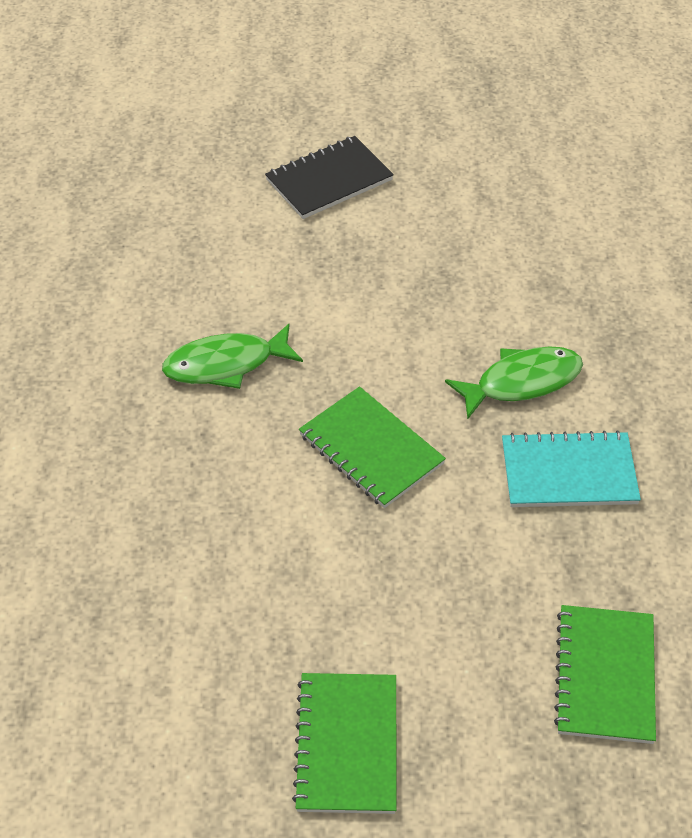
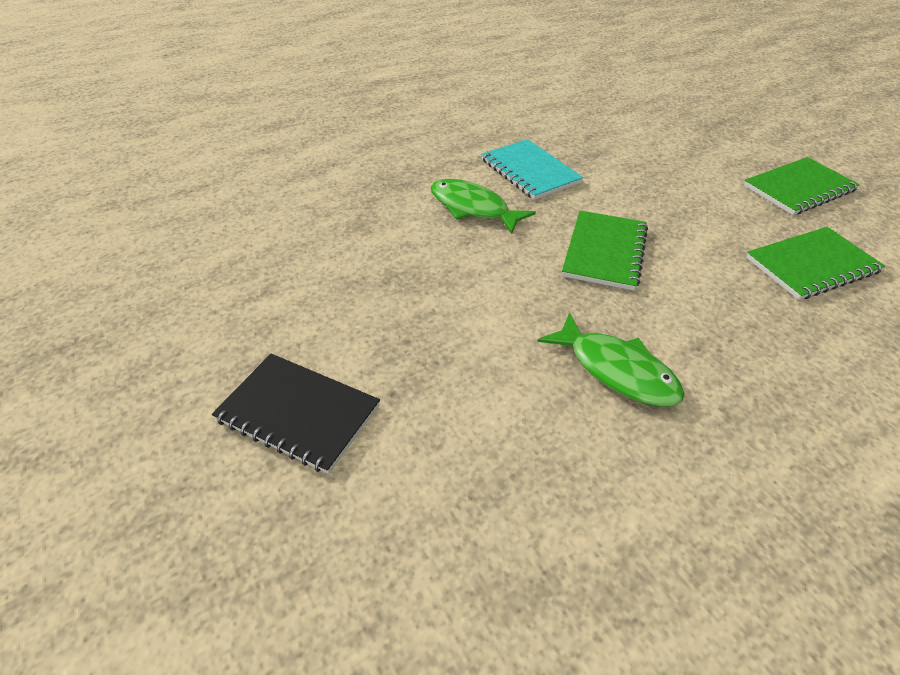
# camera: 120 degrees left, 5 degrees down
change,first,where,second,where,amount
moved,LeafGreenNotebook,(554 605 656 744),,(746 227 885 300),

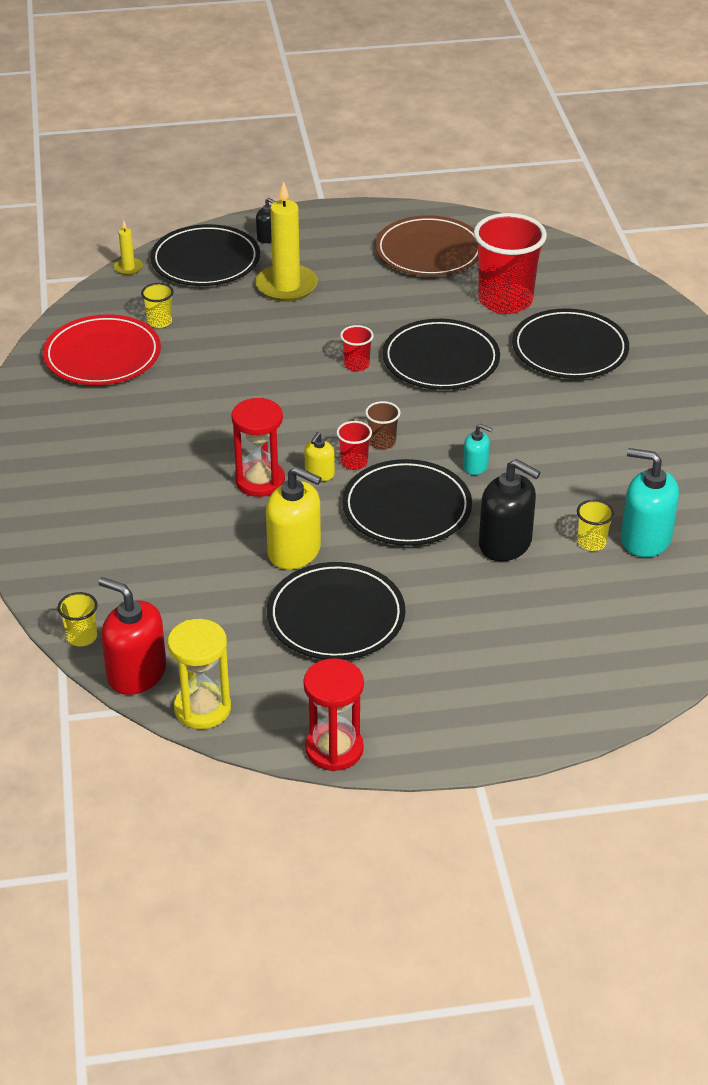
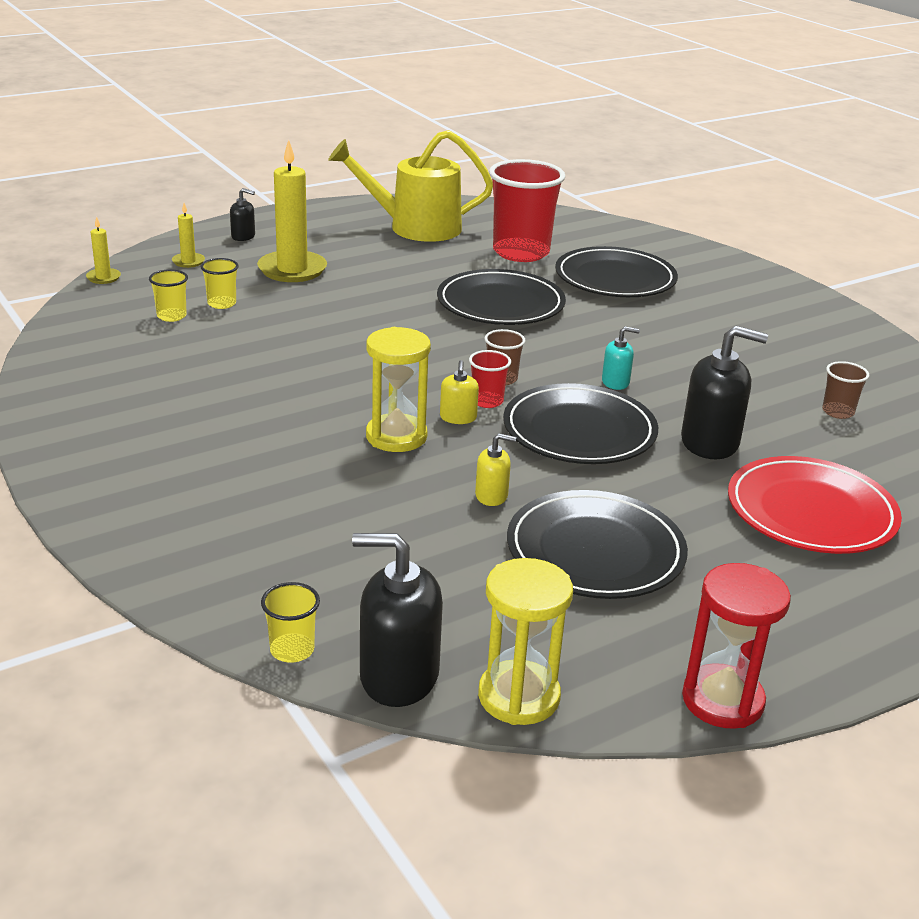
# camera: 25 degrees left, 10 degrees down
change,first,where,second,where,amount
replaced,EbonyFlatDish,(150 224 260 286),GoldenPillarCandle,(172 203 205 268),
moved,GoldenCup,(577 500 615 551),,(201 258 239 309),
replaced,BrownFlatDish,(375 215 479 276),GoldenSprinklingCan,(328 130 493 242),
recoloured,RedSoapDispenser,(99 577 166 695),EbonySoapDispenser,(352 533 443 707),
recoloured,RedSandglass,(231 398 285 497),GoldenSandglass,(366 327 431 452),
resized,GoldenSoapDispenser,(266 466 321 570),,(475 433 516 506),x0.52
moved,RedFlatDish,(43 315 161 385),,(728 456 902 554),
replaced,AquaSoapDispenser,(621 448 679 557),BrownCup,(822 361 869 419),
removed,RedCup,(340 325 374 372),,,

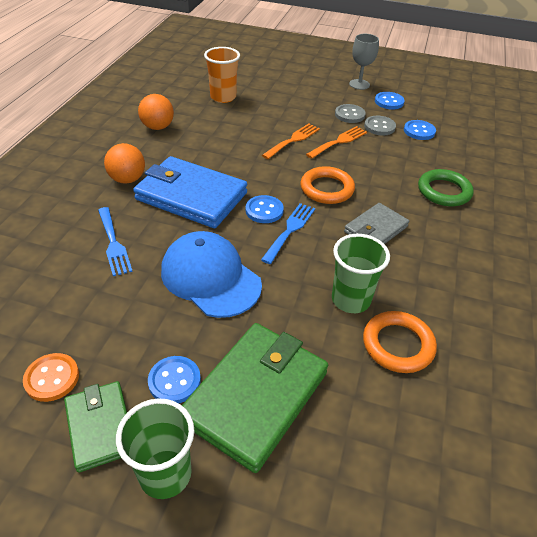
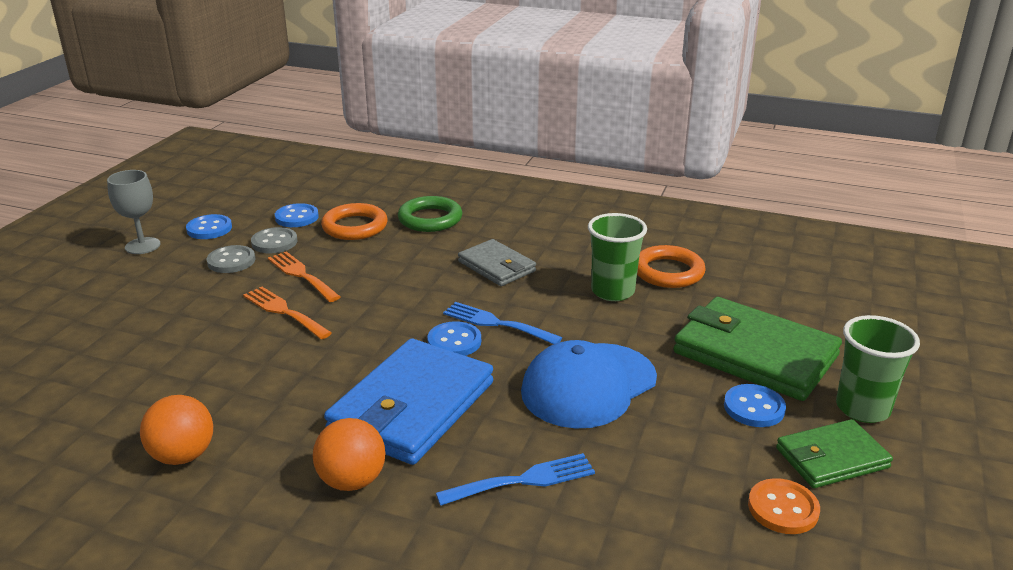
# camera: 85 degrees left, 15 degrees down
change,first,where,second,where,amount
moved,OrangeColouredRing,(300 166 355 204),,(321 203 388 240),
removed,OrangeColouredCup,(204 47 240 103),,,

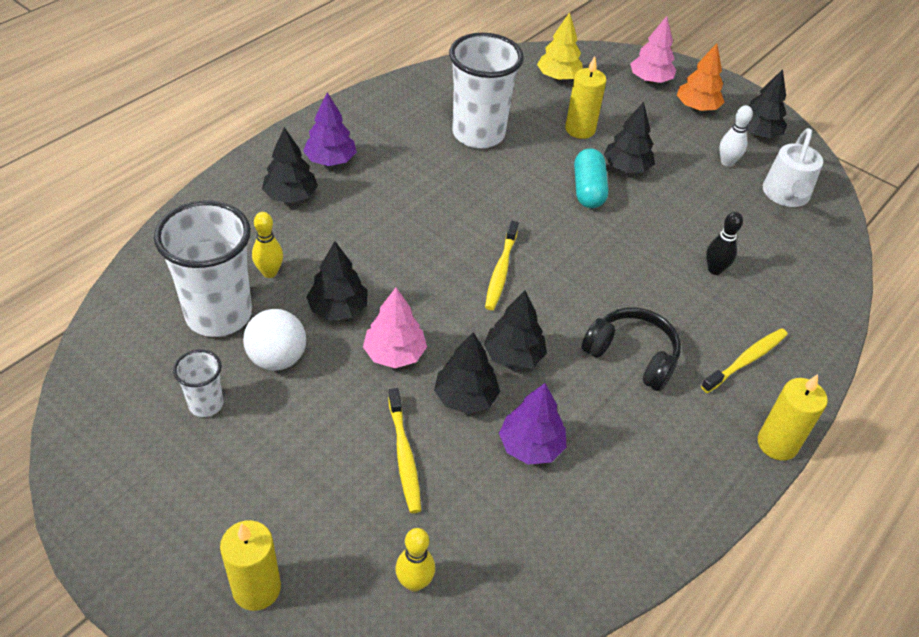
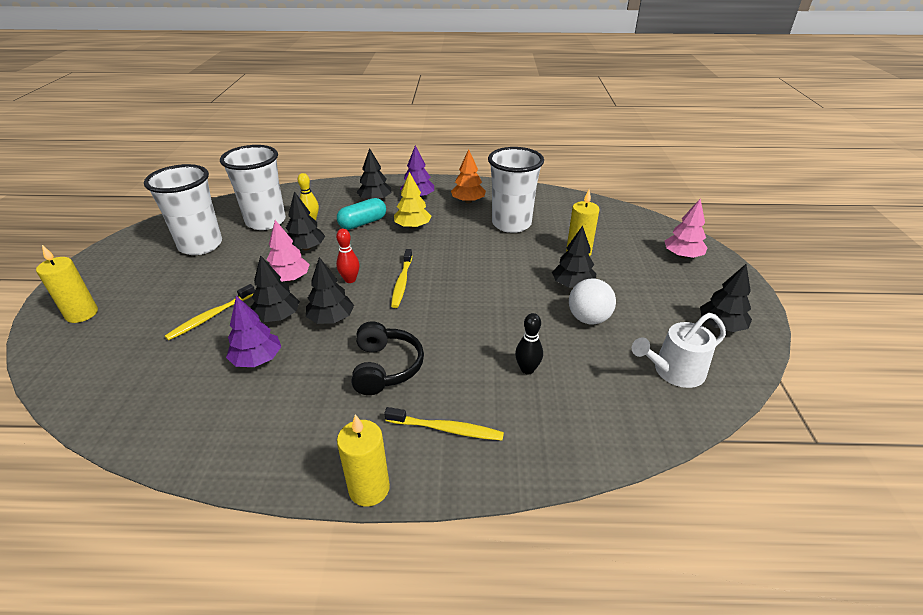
# camera: 55 degrees right, 10 degrees down
change,first,where,second,where,amount
resized,WhiteCup,(173 349 223 417),,(144 164 222 255),x2.07
added,,,RedSkittle,(336 229 359 283),
moved,AquaPill,(574 148 608 208),,(337 198 386 229),
turned,GoldenToothbrush,(485 221 519 310),,(391 249 412 308),60 degrees counterclockwise
moved,GoldenToyTree,(537 12 583 80),,(394 172 431 229),
moved,OrangeColouredToyTree,(677 43 725 111),,(451 150 486 203),
moved,WhitePlayBall,(243 309 306 371),,(569 279 616 324),
removed,GoldenSkittle,(395 528 435 592),,,
removed,WhiteSkittle,(719 105 753 167),,,

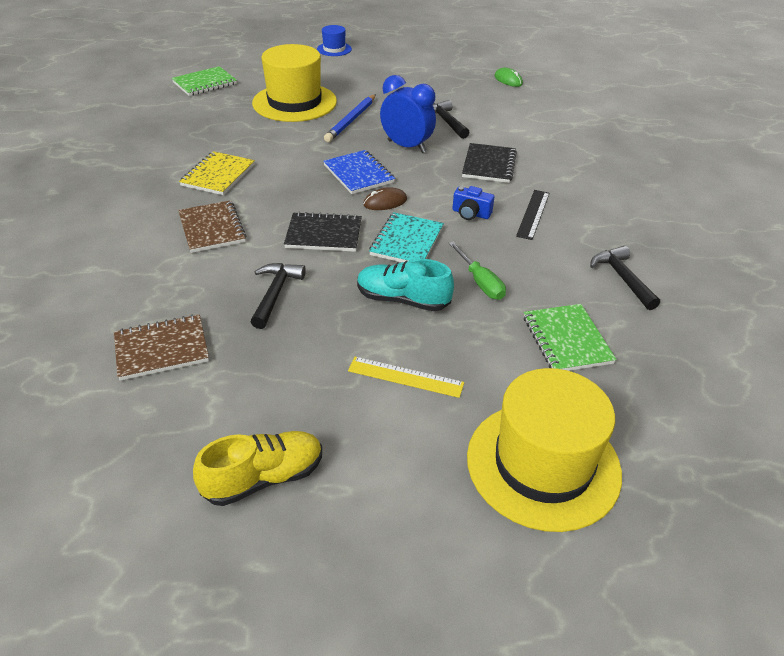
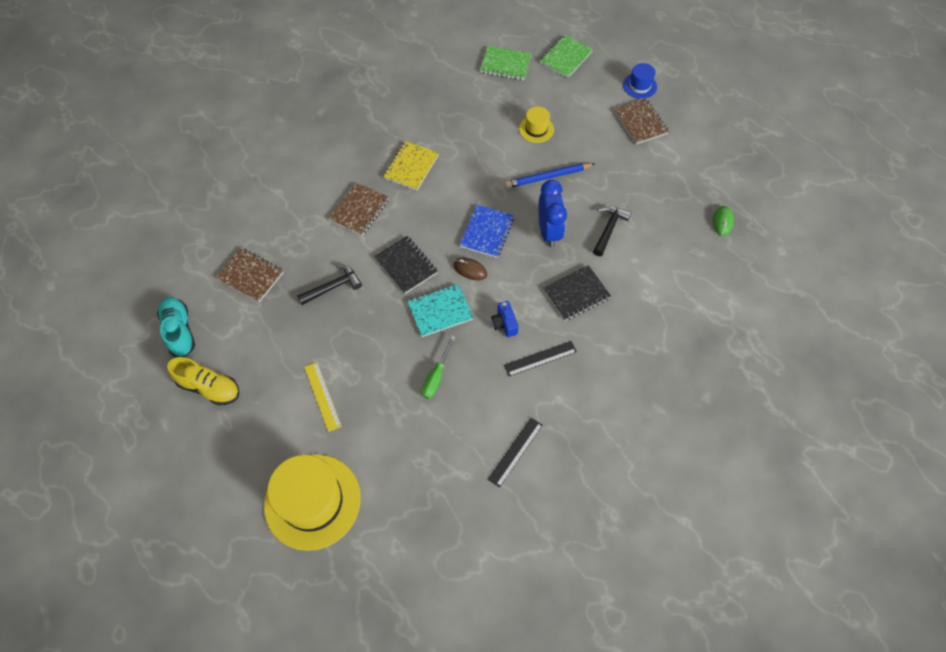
# camera: 50 degrees right, 20 degrees up
change,first,where,second,where,amount
moved,AquaSneaker,(357 259 454 311),,(157 297 195 357),
turned,GoldenNotebook,(179 151 255 195),,(383 141 439 191),45 degrees counterclockwise
replaced,EbonyCarpenter'sHammer,(590 246 660 310),EbonyStraightedge,(488 418 543 488),
resized,GoldenHat,(252 44 337 122),,(519 106 554 143),x0.47
moved,LeafGreenNotebook,(524 304 617 371),,(540 35 593 78),
added,,,BrownNotebook,(614 98 669 144),

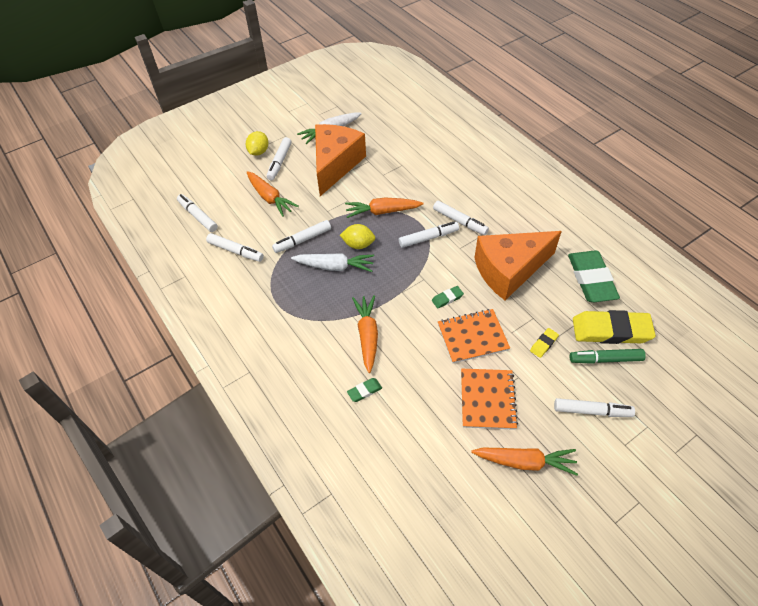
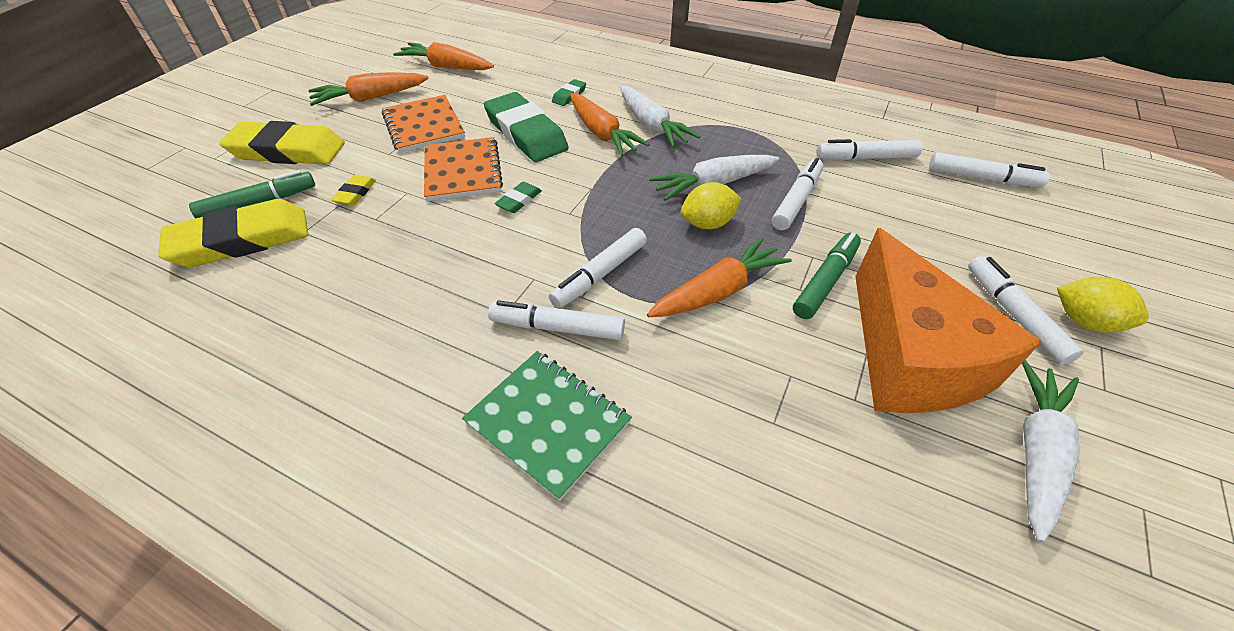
# camera: 150 degrees right, 5 degrees down
change,first,where,second,where,amount
replaced,WhiteMarkerPen,(554 398 635 417),GoldenGumEraser,(219 121 345 165),
moved,OrangeColouredToyCarrot,(247 171 299 217),,(393 42 494 70),
turned,OrangeColouredNotebook,(438 309 510 363),,(424 137 503 201),60 degrees counterclockwise
added,,,LeafGreenNotebook,(462 351 632 501),
moved,LeafGreenGumEraser,(568 250 620 302),,(484 92 569 162),
added,,,WhiteToyCarrot,(620 86 701 148),
added,,,LeafGreenMarkerPen,(793 232 861 319),
turned,GoldenLemon,(246 131 268 156),,(1057 277 1149 333),45 degrees counterclockwise
removed,OrangeColouredPieceOfCheese,(474 231 562 300),,,

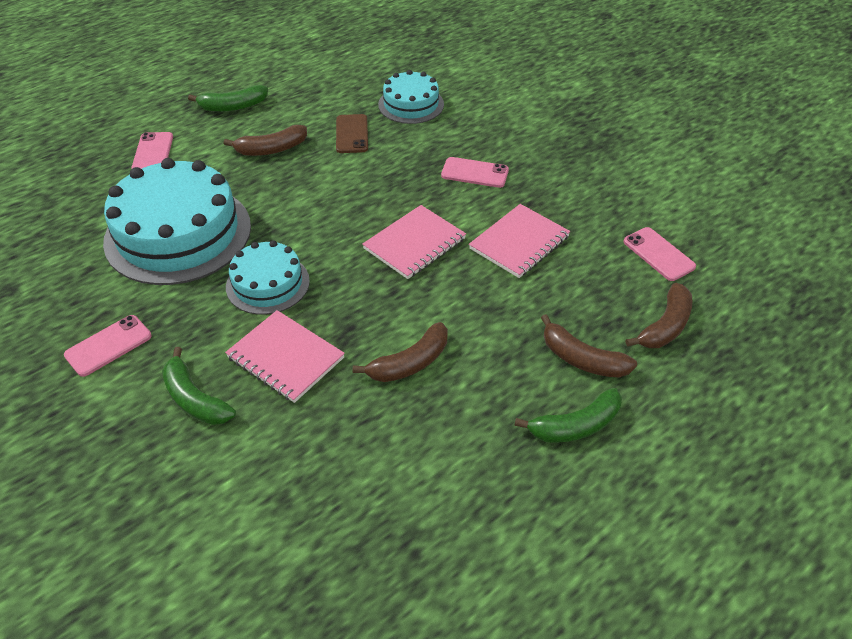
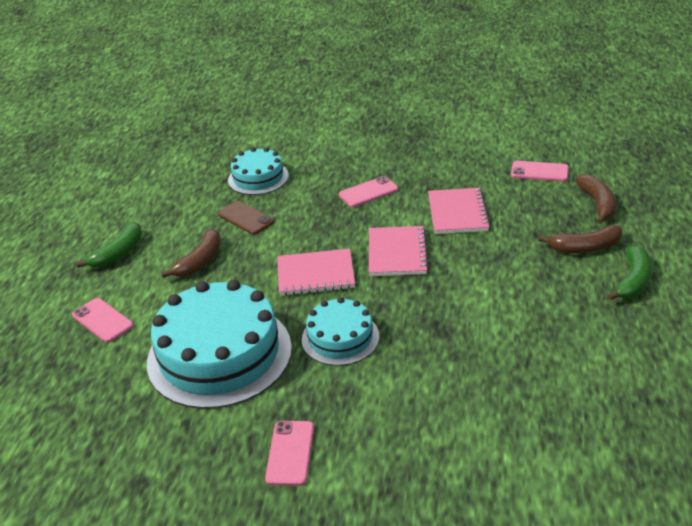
# camera: 40 degrees left, 10 degrees down
change,first,where,second,where,amount
moved,PinkNotebook,(225 310 345 403),,(277 248 355 296),
removed,LeafGreenBanana,(162 347 236 425),,,
removed,BrownBanana,(353 322 448 382),,,

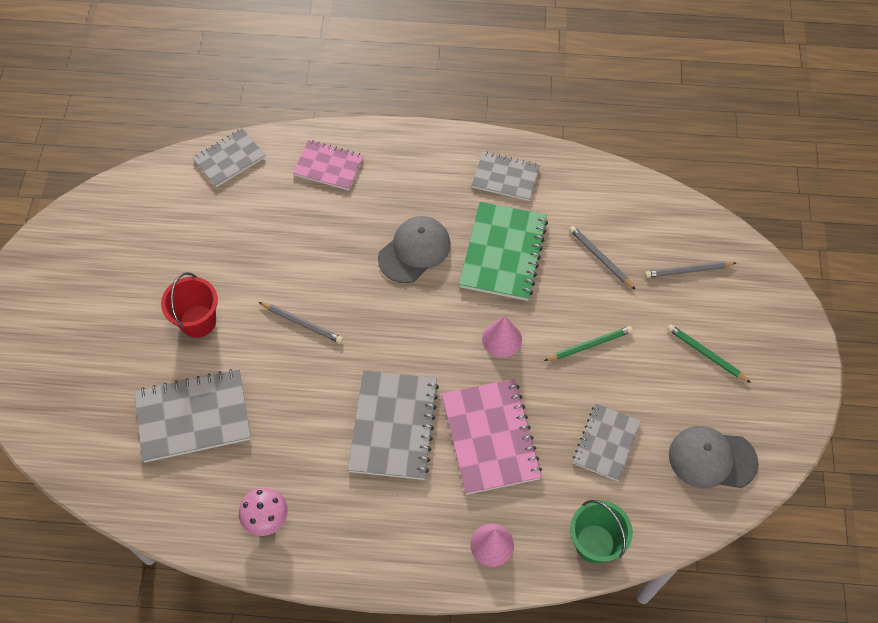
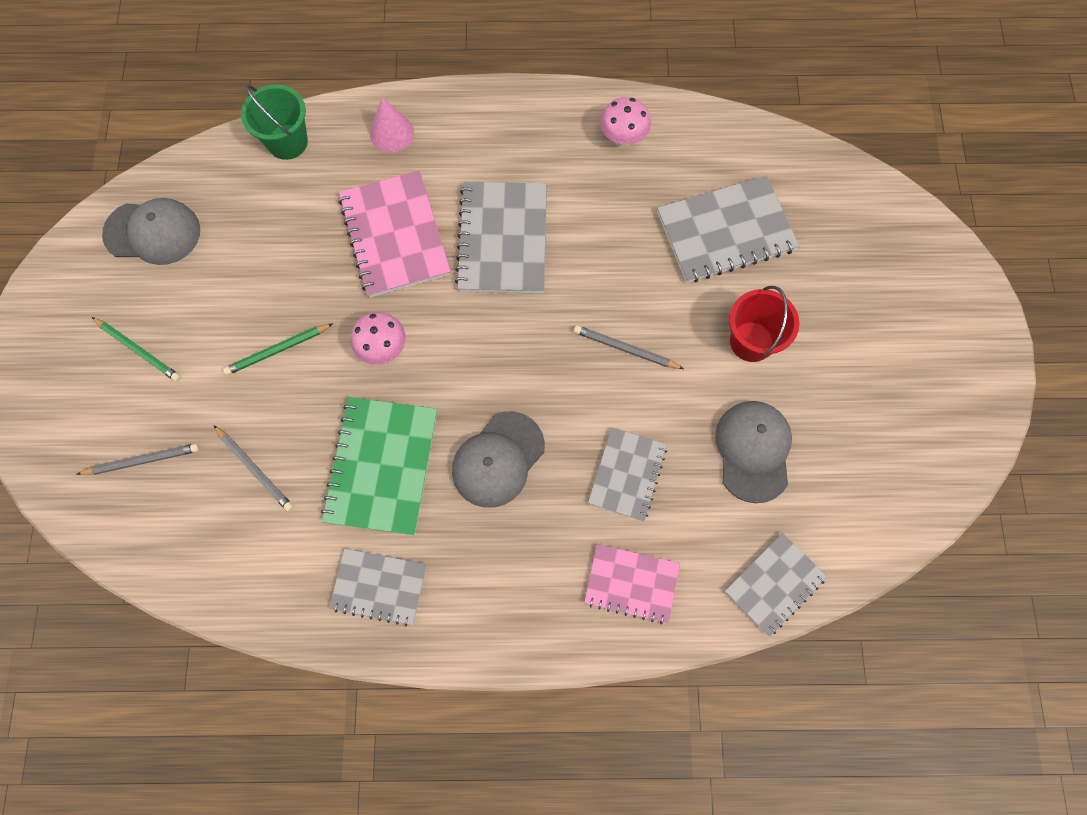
# camera: 175 degrees right, 10 degrees up
change,first,where,second,where,amount
replaced,PinkCone,(482 316 522 358),PinkFungus,(351 312 406 365),
moved,GrayNotebook,(573 403 641 481),,(588 427 667 521),
added,,,GrayPeakedCap,(715 401 792 503),

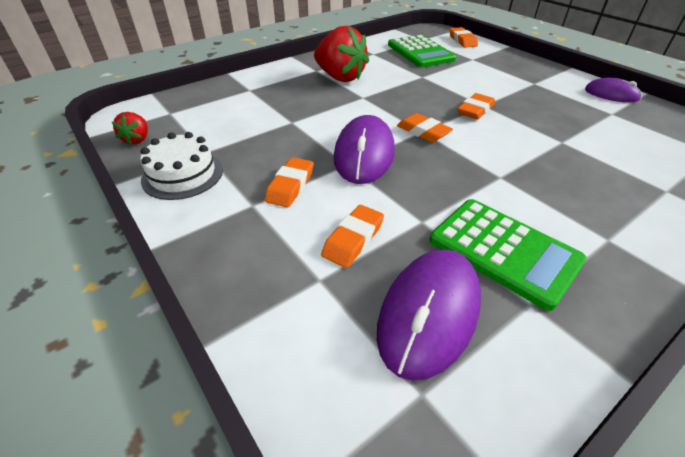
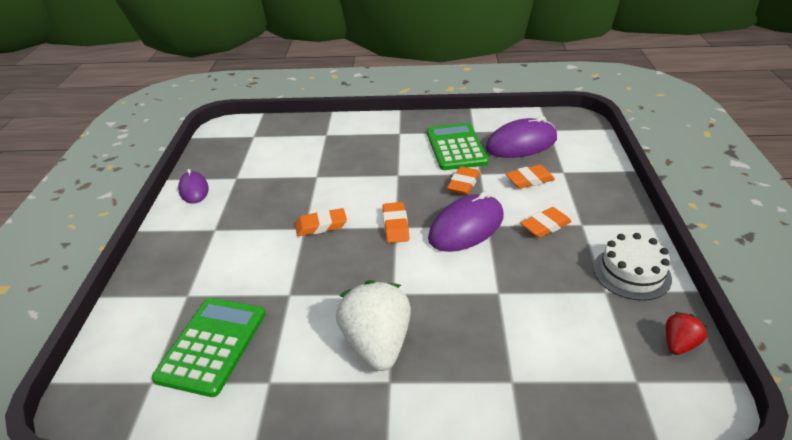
# camera: 140 degrees left, 5 degrees down
change,first,where,second,where,amount
recoloured,RedBerry,(314 26 369 82),WhiteBerry,(336 280 411 371),
moved,OrangeColouredGumEraser,(449 27 478 48),,(447 166 480 195),

